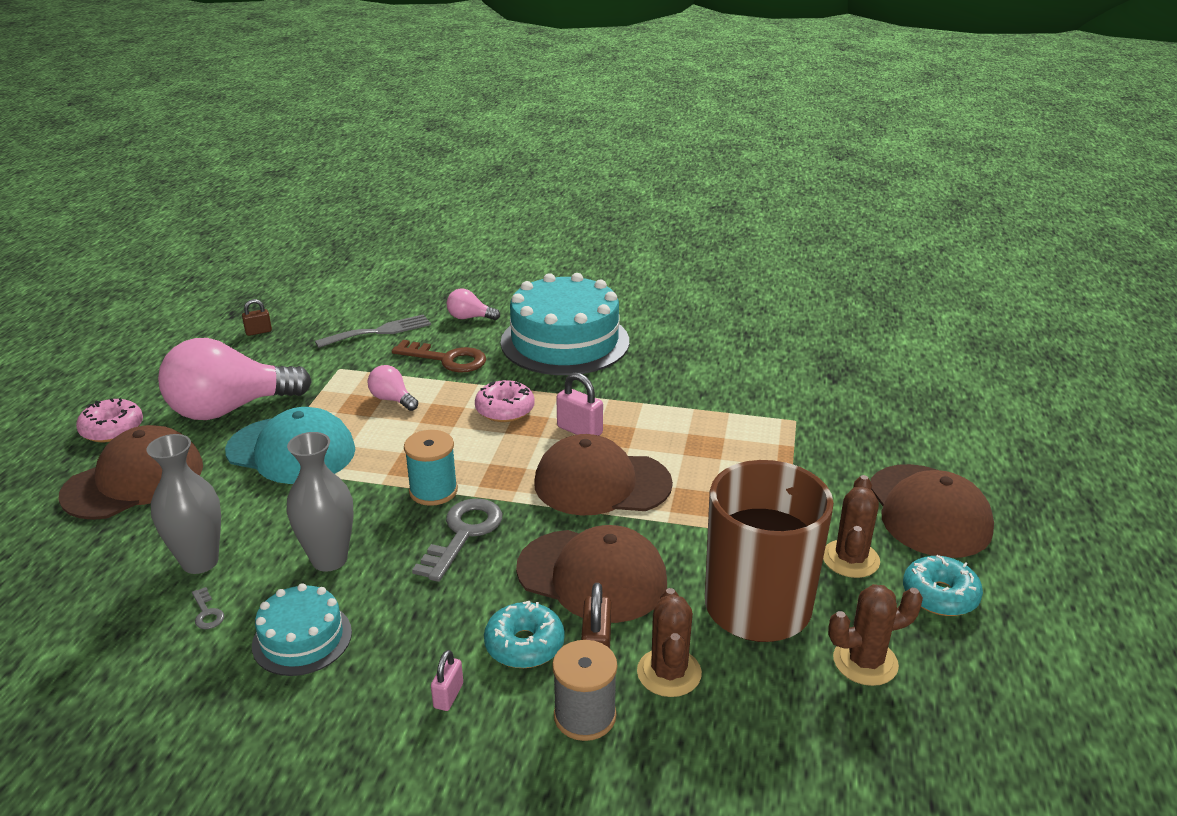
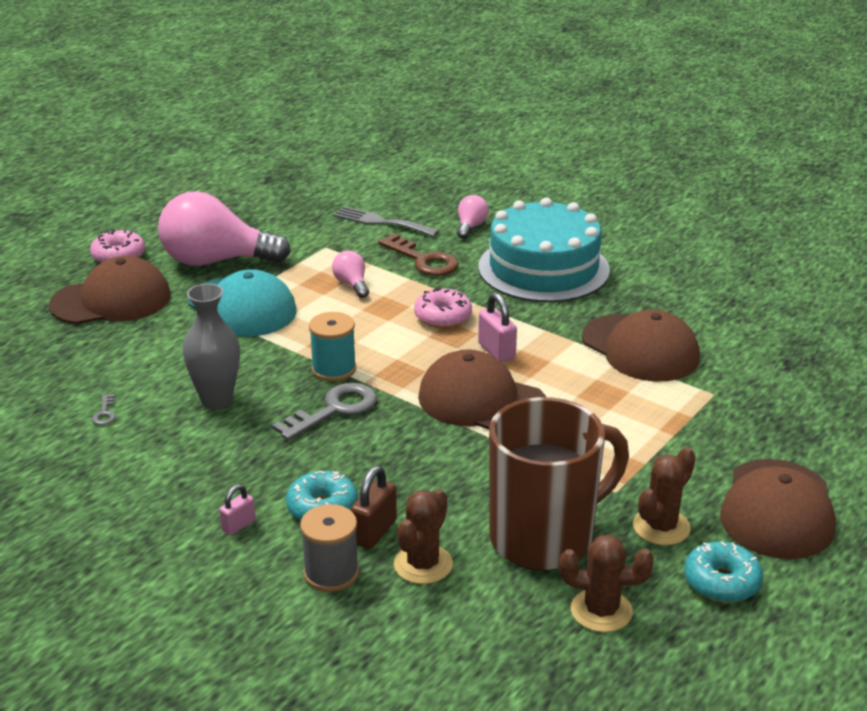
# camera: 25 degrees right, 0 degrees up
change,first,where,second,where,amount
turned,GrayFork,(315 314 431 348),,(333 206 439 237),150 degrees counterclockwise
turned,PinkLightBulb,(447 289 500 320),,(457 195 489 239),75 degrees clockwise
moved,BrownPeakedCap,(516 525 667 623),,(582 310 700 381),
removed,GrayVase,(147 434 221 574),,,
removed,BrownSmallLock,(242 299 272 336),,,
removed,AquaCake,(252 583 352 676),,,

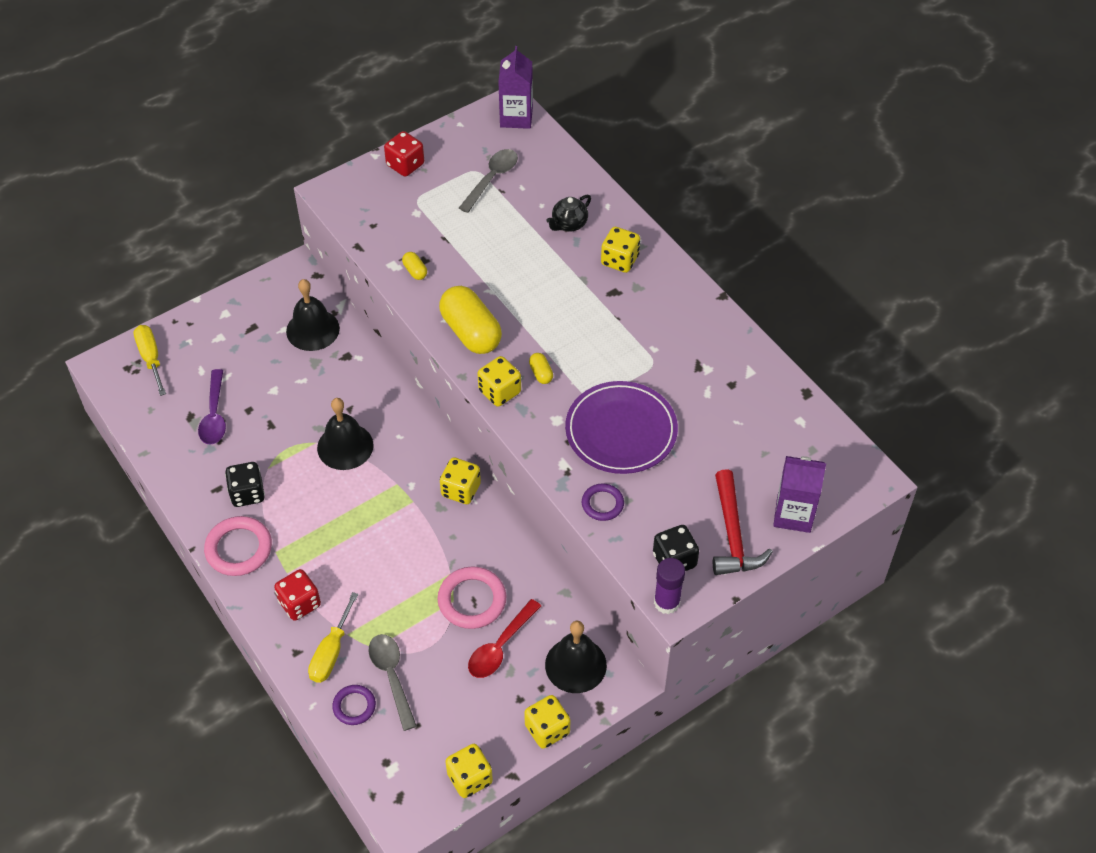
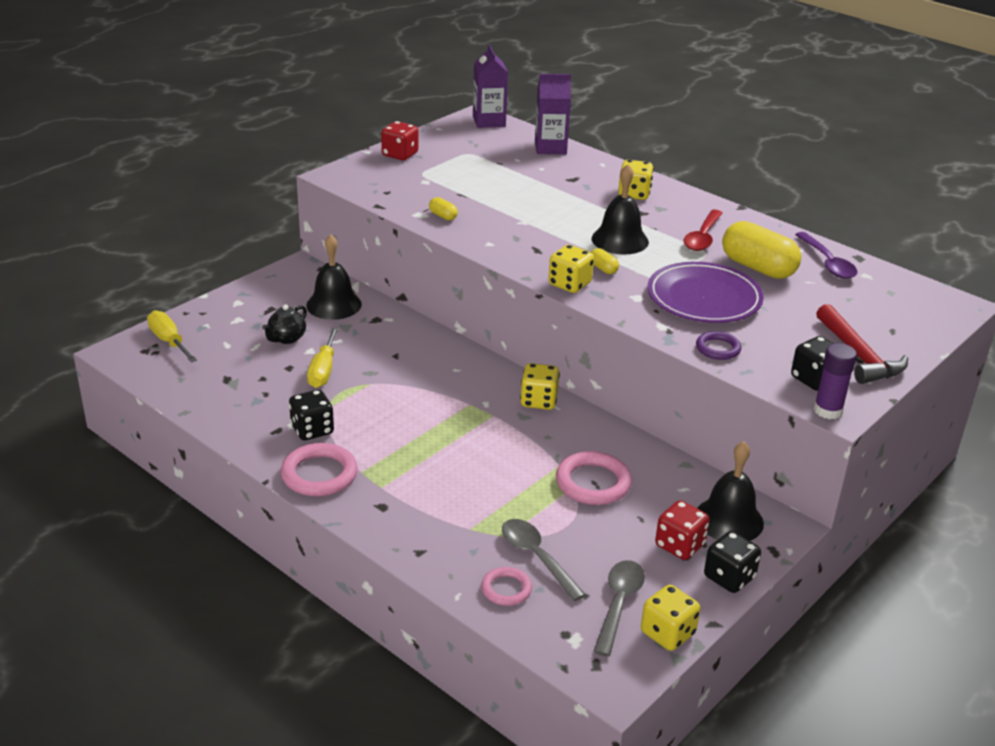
# camera: 15 degrees left, 20 degrees down
change,first,where,second,where,amount
moved,EbonyTeapot,(546 195 591 231),,(262 304 307 344),
moved,GoldenHandScrewdriver,(308 592 359 683),,(307 327 338 388),
recoloured,RoyalPurpleRing,(332 685 376 725),PinkRing,(481 567 532 606),
moved,RoyalPurpleJuiceCarton,(773 456 826 533),,(535 74 571 154),
moved,EbonyBell,(317 398 374 470),,(592 164 649 254),
moved,GrayTeaspoon,(459 149 518 213),,(593 560 645 657),
moved,RedDie,(274 569 321 621),,(655 500 710 560),
moved,RedTeaspoon,(468 599 541 678),,(683 210 723 251),
recoloured,GoldenDie,(524 695 570 749),EbonyDie,(704 531 761 593),
moved,GoldenPill,(439 286 502 354),,(722 221 802 279),
moved,RoyalPurpleTeaspoon,(198 369 226 445),,(795 232 858 279),

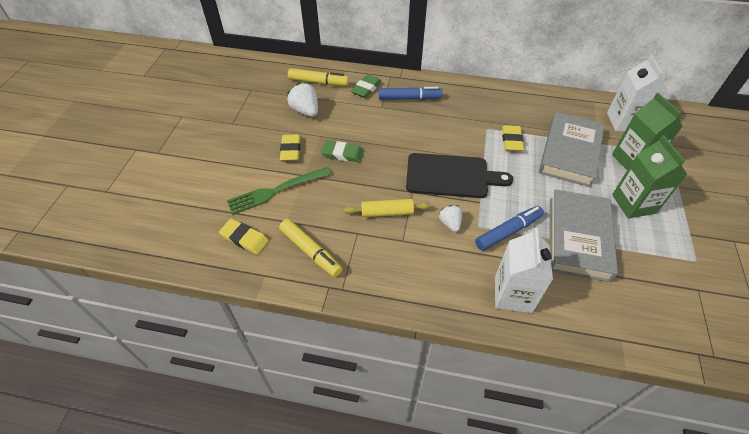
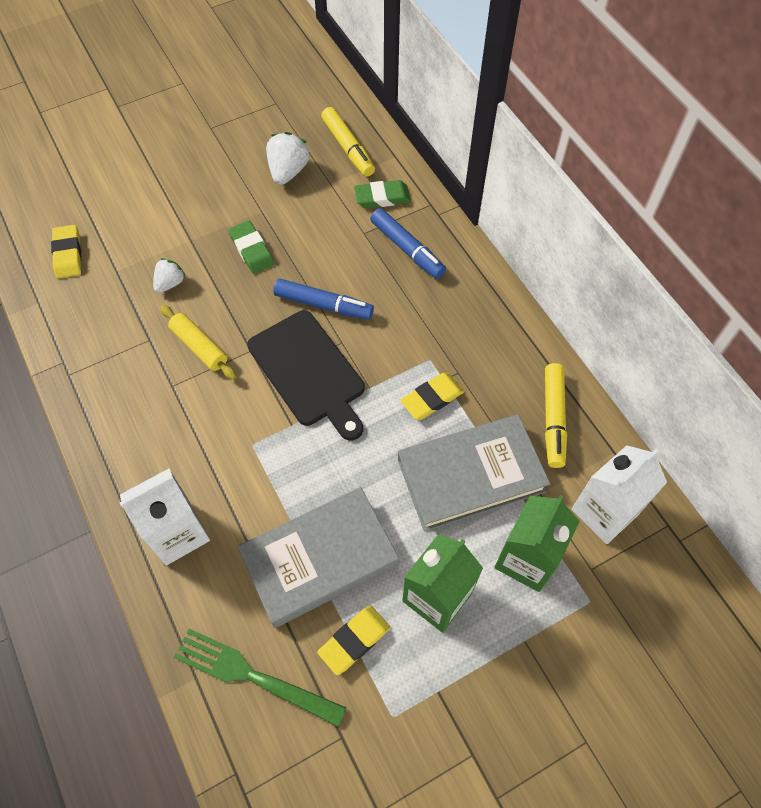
# camera: 50 degrees right, 10 degrees up
change,first,where,second,where,amount
moved,WhiteBerry,(439 205 462 232),,(153 258 186 293),
moved,LeafGreenFork,(227 167 331 215),,(173 629 346 727),
moved,RoyalBlueMarkerPen,(475 206 544 251),,(273 278 374 320),
moved,GoldenGumEraser,(280 134 300 161),,(317 606 390 675),
moved,GoldenMarkerPen,(279 219 343 277),,(545 363 567 468),

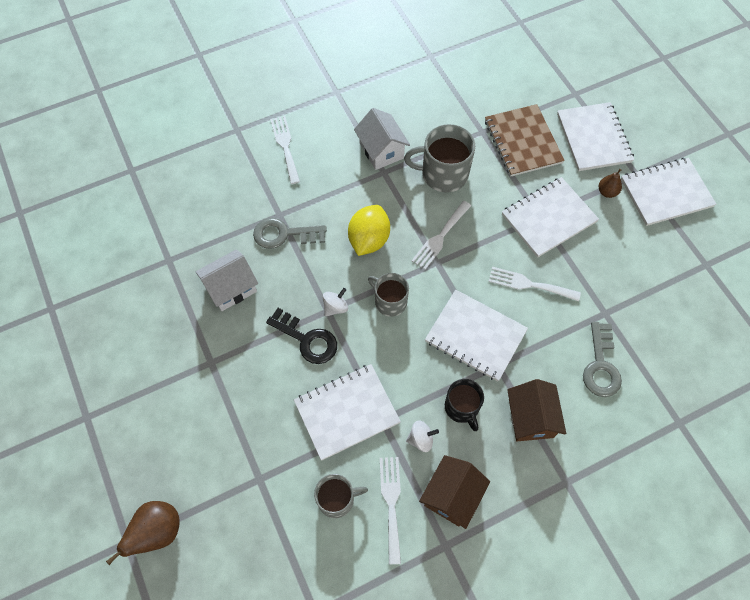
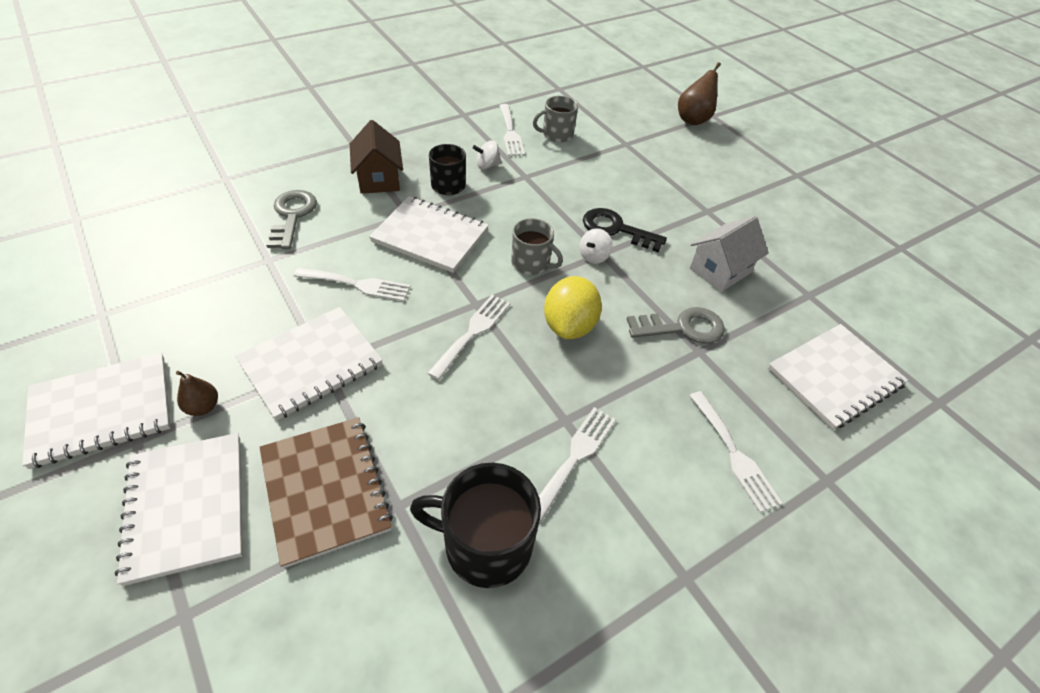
# camera: 170 degrees right, 15 degrees down
change,first,where,second,where,amount
added,,,EbonyCoffeeMug,(410 463 541 588),
replaced,WhiteCottage,(354 108 410 170),WhiteFork,(539 407 616 521),
moved,WhiteNotebook,(294 364 401 460),,(768 324 908 430),
removed,GrayCoffeeMug,(404 124 475 192),,,
removed,BrownCottage,(419 455 490 529),,,

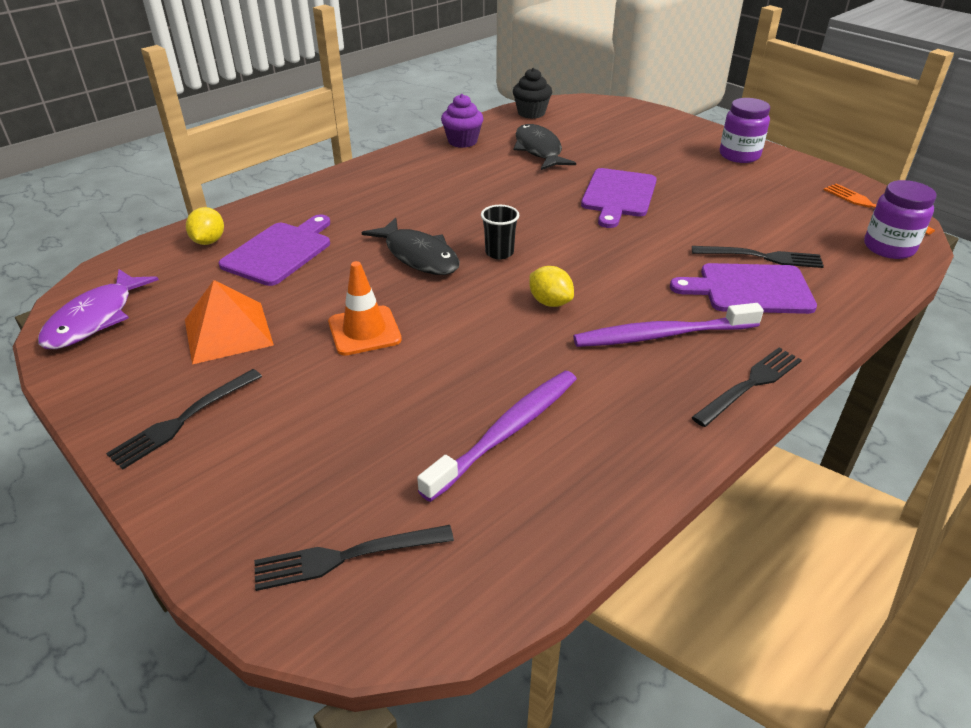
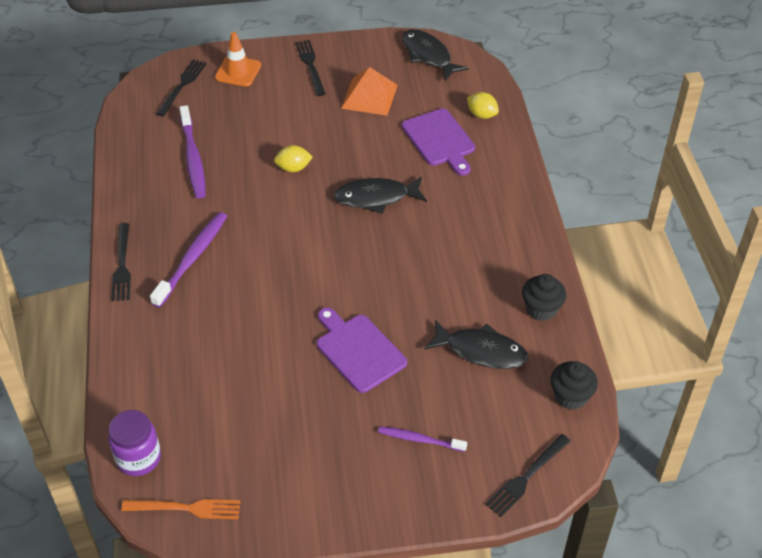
# camera: 125 degrees right, 10 degrees up
change,first,where,second,where,amount
moved,OrangeColouredTrafficCone,(328 261 402 356),,(215 32 261 87),
moved,GoldenLemon,(529 266 574 307),,(274 145 313 172),
added,,,RoyalPurpleToothbrush,(378 426 467 452),
recoloured,RoyalPurpleFish,(38 269 159 349),EbonyFish,(402 29 468 81),
moved,EbonyFork,(692 246 824 268),,(485 434 571 517),
recoloured,RoyalPurpleMuffin,(441 94 483 148),EbonyMuffin,(522 274 566 321),
removed,EbonyCup,(481 205 519 259),,,
removed,RoyalPurpleBreadBoard,(670 263 817 314),,,
removed,RoyalPurplePreserveJar,(720 98 770 163),,,

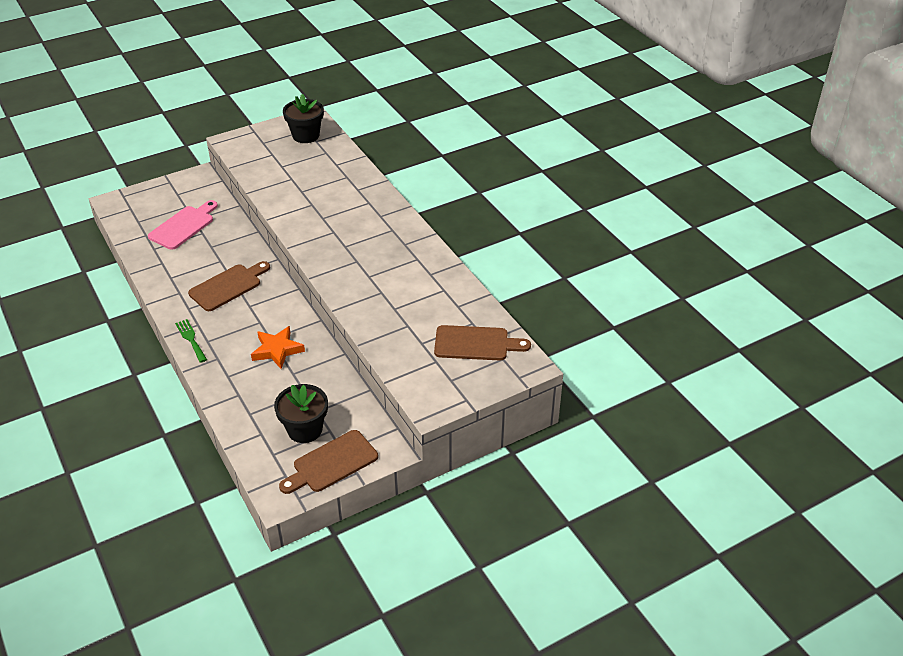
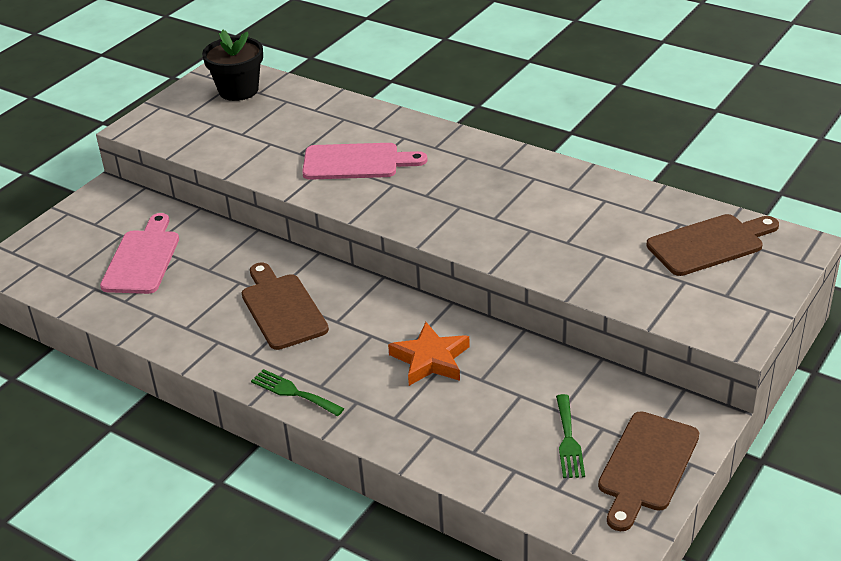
# camera: 25 degrees left, 5 degrees down
change,first,where,second,where,amount
turned,BrownBreadBoard,(188 261 270 311),,(242 263 329 350),45 degrees counterclockwise
added,,,PinkBreadBoard,(302 143 427 180),
replaced,EbonyPlantPot,(274 384 328 443),LeafGreenFork,(556 394 585 478),

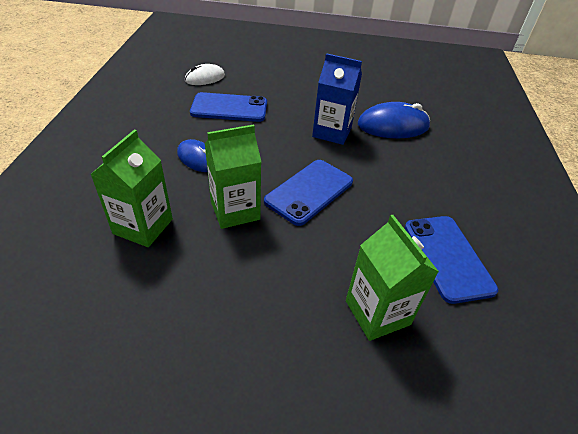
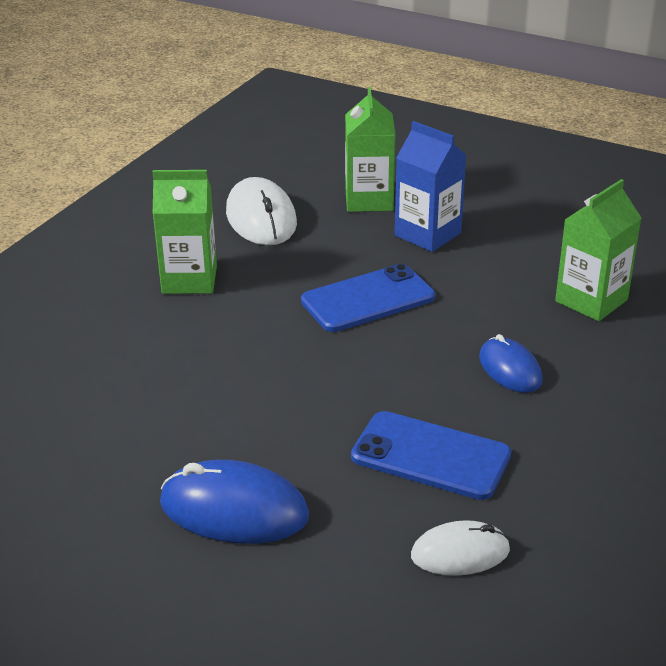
# camera: 155 degrees left, 10 degrees down
change,first,where,second,where,amount
moved,LeafGreenJuiceCarton,(205 125 261 229),,(152 170 217 294),
moved,RoyalBlueComputerMouse,(358 102 430 138),,(160 460 309 544),
replaced,RoyalBluePhone,(405 216 498 304),WhiteComputerMouse,(226 177 297 245),
moved,RoyalBlueJuiceCarton,(312 53 362 145),,(395 121 467 252),

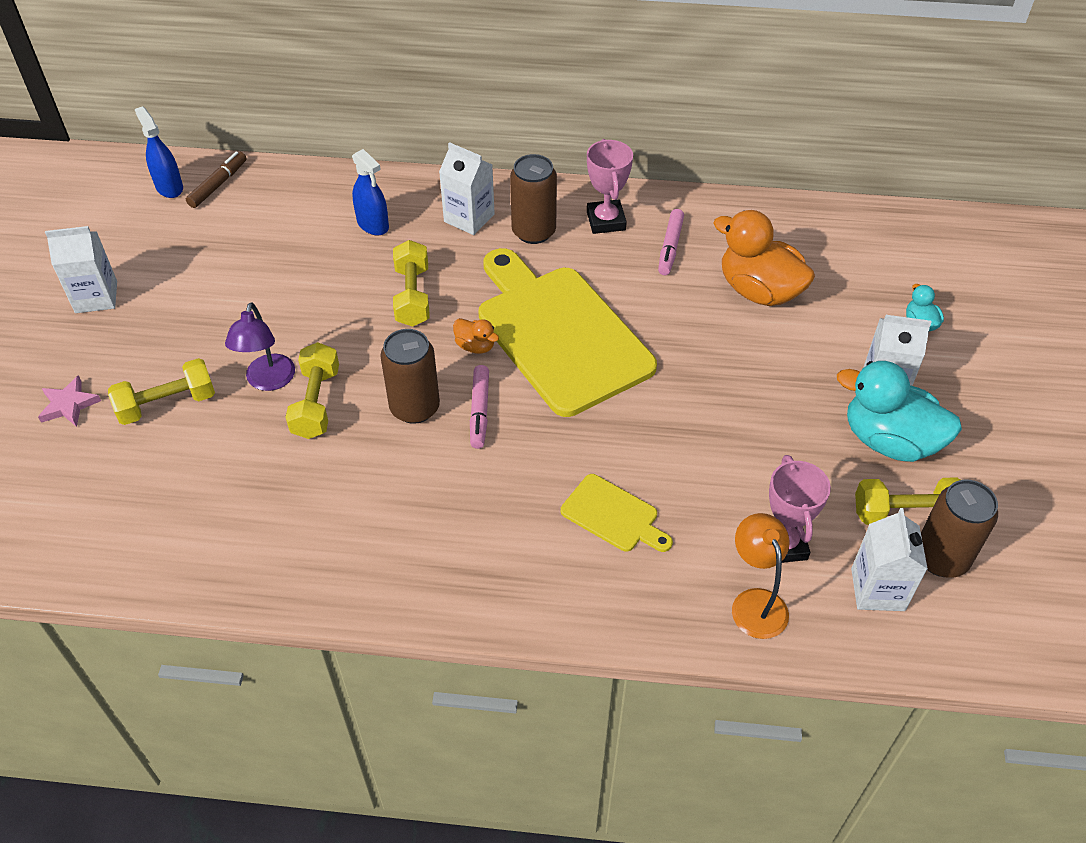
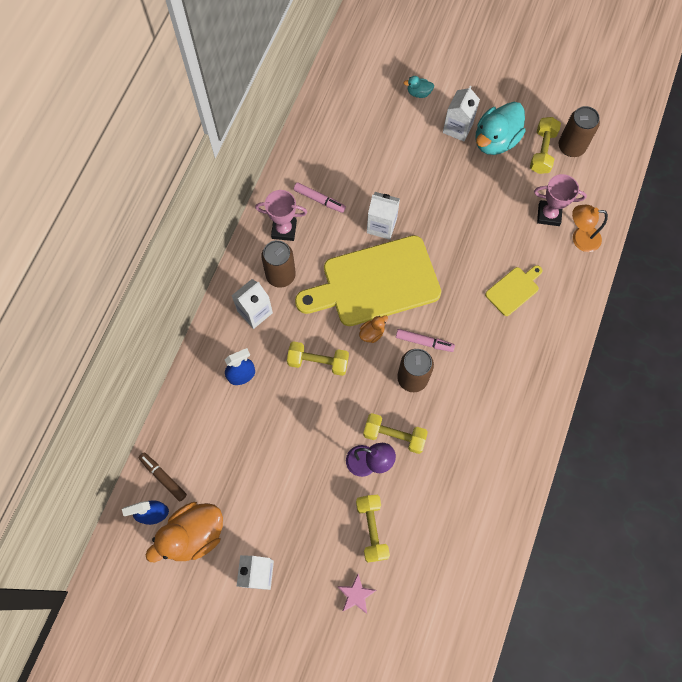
# camera: 75 degrees left, 20 degrees up
change,first,where,second,where,amount
moved,OrangeColouredToyDuck,(713 210 815 306),,(146 502 223 562),
moved,WhiteJuiceCarton,(851 508 928 611),,(367 192 400 240),

